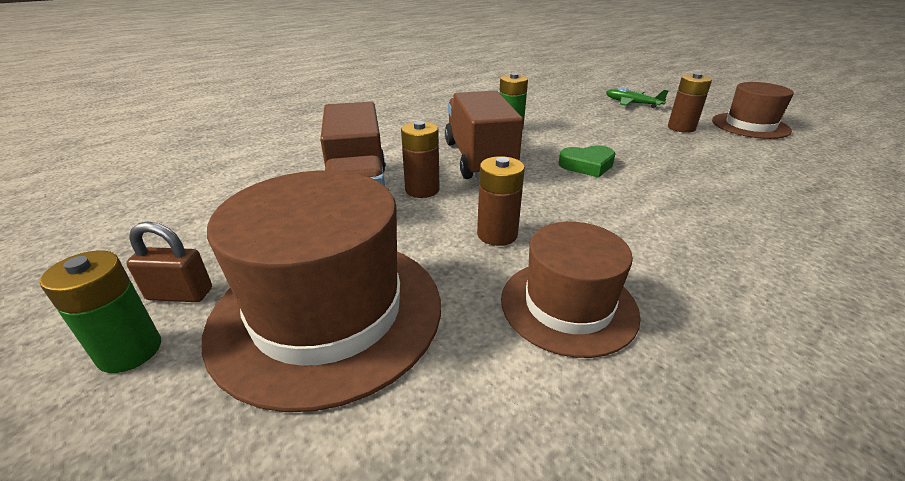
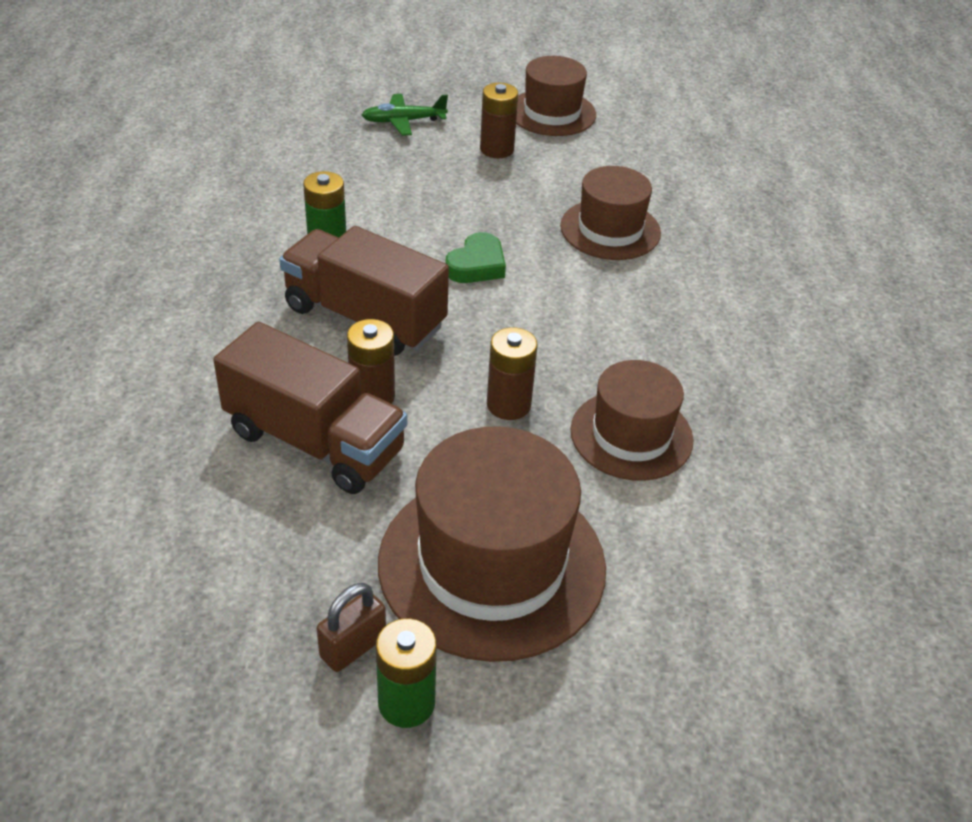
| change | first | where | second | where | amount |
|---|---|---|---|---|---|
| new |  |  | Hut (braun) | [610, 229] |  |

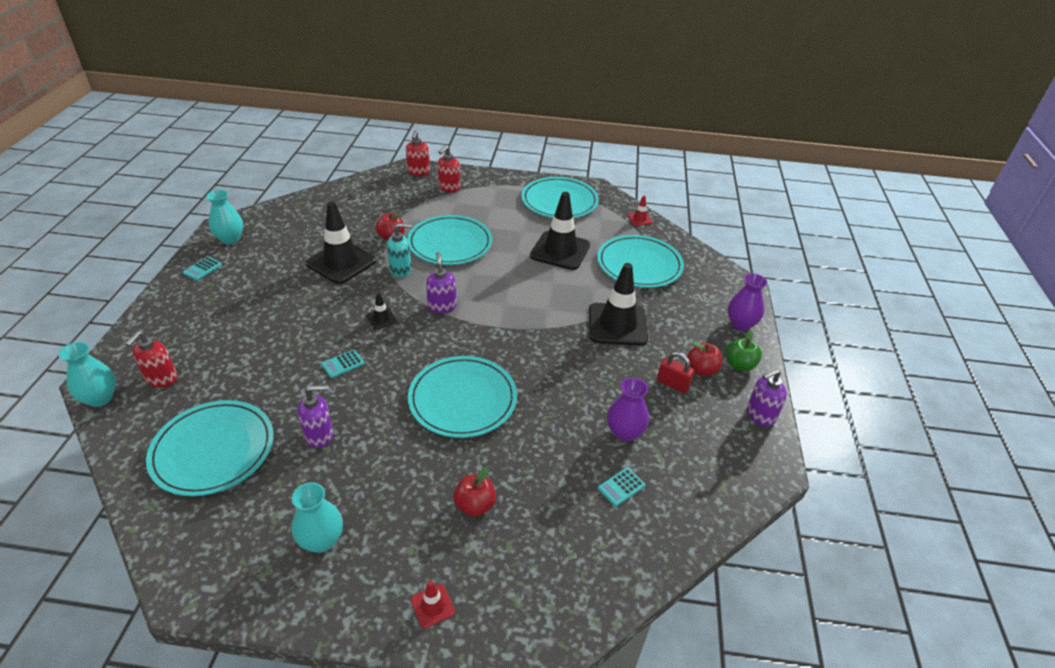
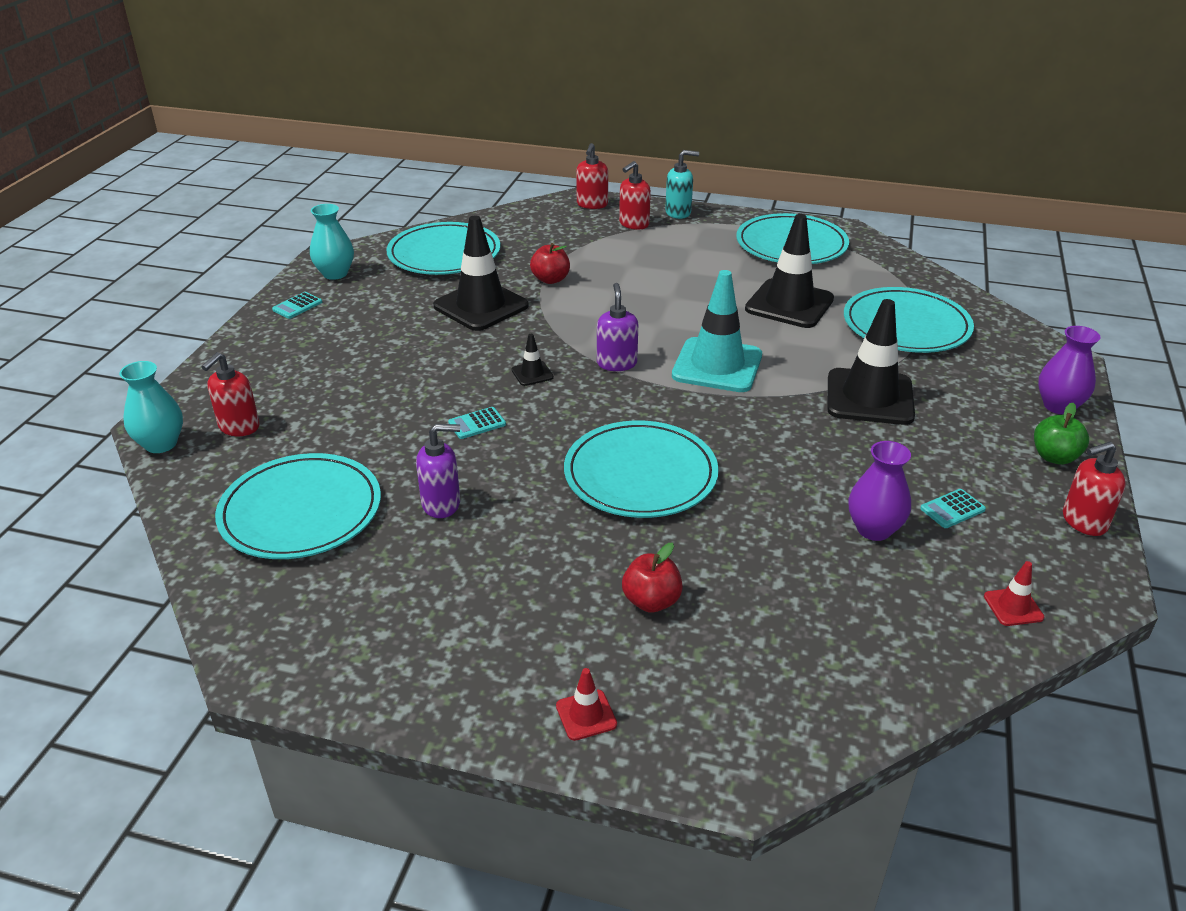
| change | first | where | second | where | amount |
|---|---|---|---|---|---|
| shifted | Leitkegel (rot) | [640, 219] |  | [1013, 607] |  |
| shifted | Teller (türkis) | [450, 243] |  | [444, 254] |  |
| shifted | Seifenspender (türkis) | [401, 270] |  | [678, 213] |  |
| gone | Apfel (rot) | [701, 370] |  |  |  |
| gone | Vorhängeschloss (rot) | [672, 384] |  |  |  |
| repainted | Seifenspender (lila) | [760, 415] | Seifenspender (rot) | [1083, 521] |  |
| shifted | Taschenrechner (türkis) | [621, 487] |  | [952, 509] |  |
| gone | Vase (türkis) | [321, 540] |  |  |  |
| new |  |  | Leitkegel (türkis) | [717, 365] |  |

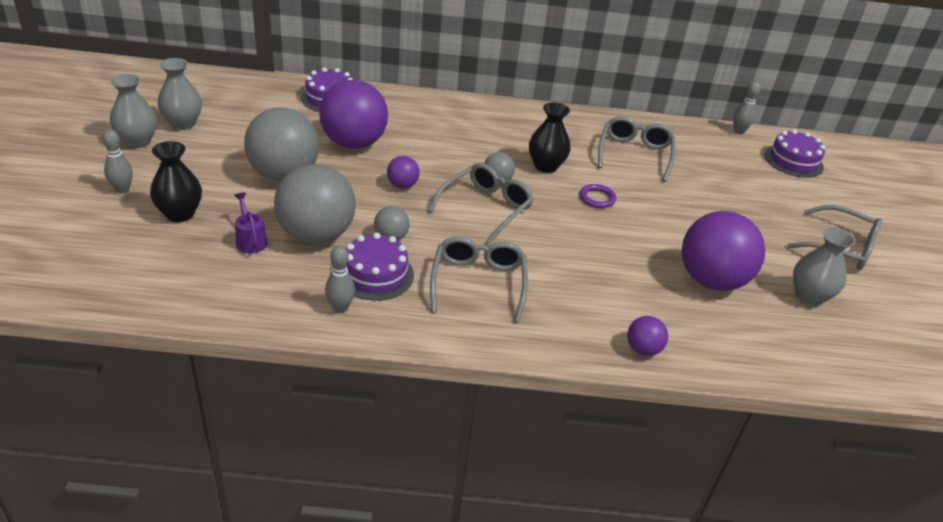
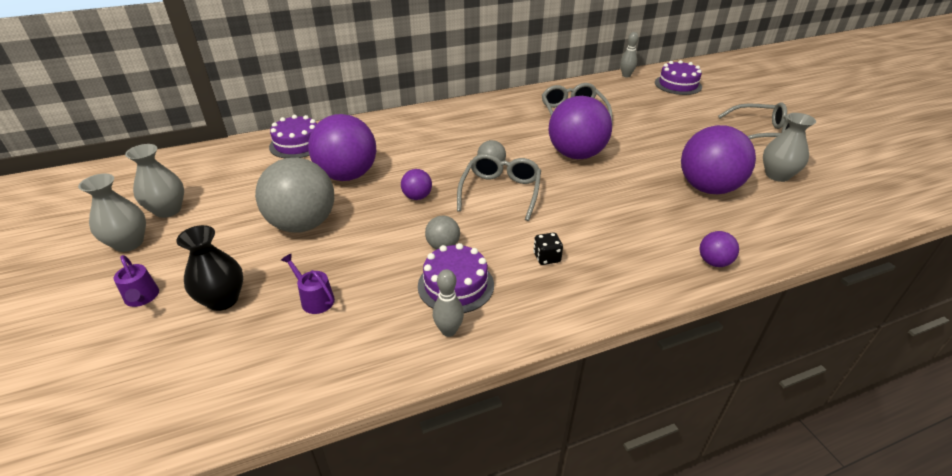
| change | first | where | second | where | amount |
|---|---|---|---|---|---|
| gone | Vase (schwarz) | [546, 166] |  |  |  |
| swapped | Bowlingkegel (grau) | [122, 189] | Gießkanne (lila) | [142, 298] |  |
| gone | Ball (grau) | [316, 235] |  |  |  |
| swapped | Ring (lila) | [597, 198] | Ball (lila) | [576, 155] |  |
| swapped | Brille (grau) | [478, 283] | Spielwürfel (schwarz) | [546, 258] |  |

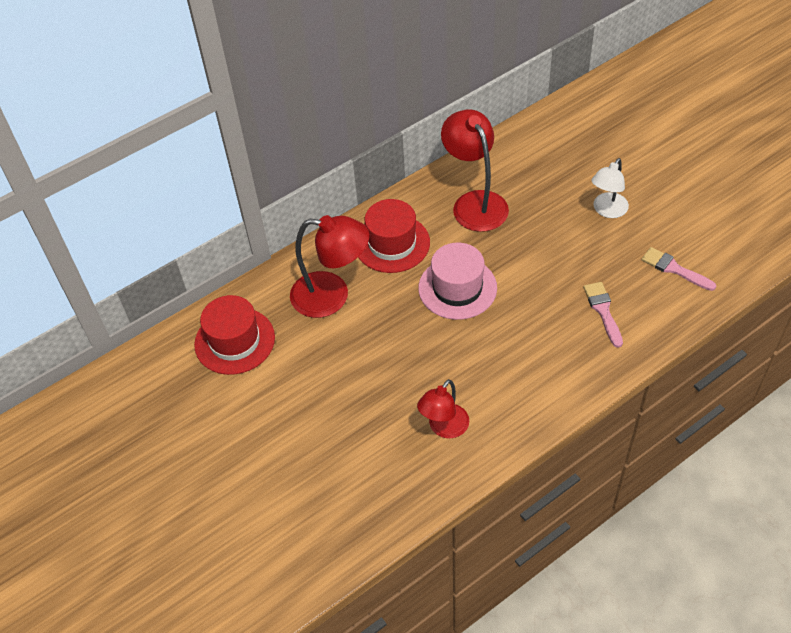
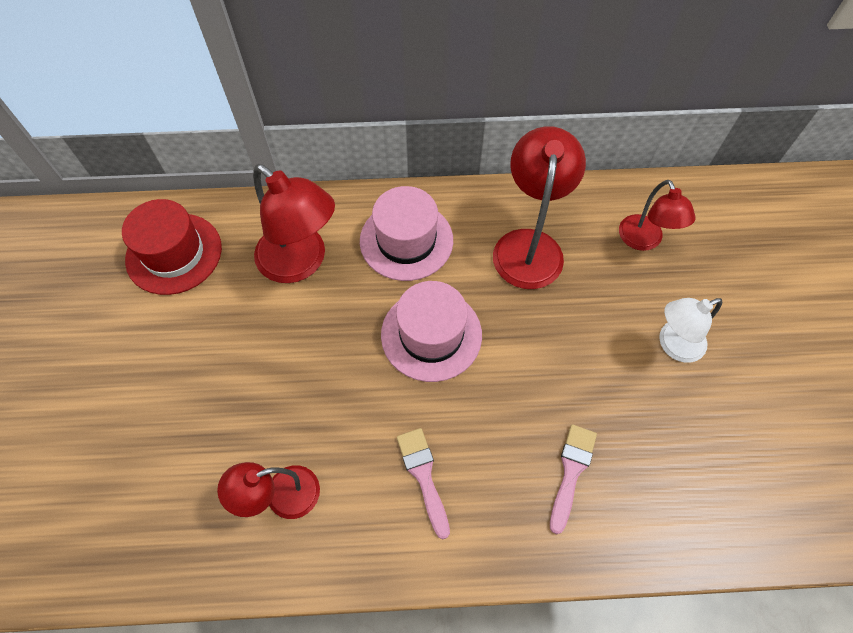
| change | first | where | second | where | amount |
|---|---|---|---|---|---|
| repainted | Hut (rot) | [392, 243] | Hut (rosa) | [406, 240] |  |
| shifted | Pinsel (rosa) | [674, 269] |  | [423, 476] |  |
| new |  |  | Lampe (rot) | [644, 241] |  |

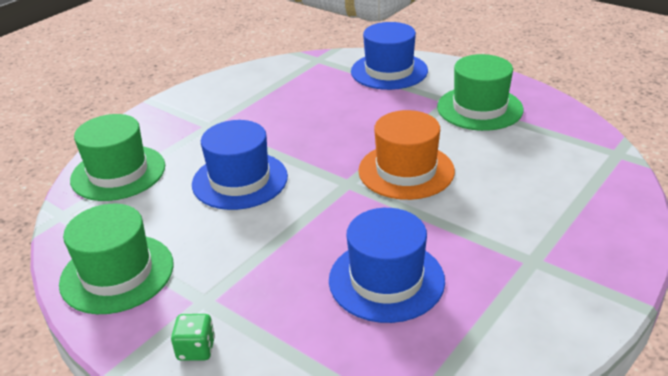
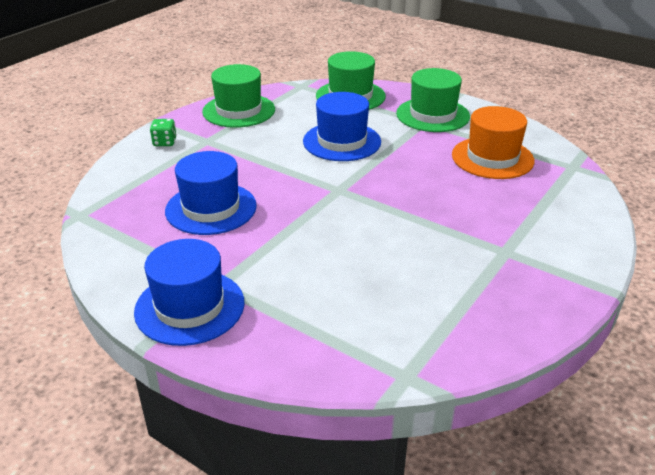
| change | first | where | second | where | amount |
|---|---|---|---|---|---|
| shifted | Hut (blau) | [389, 71] |  | [190, 307] |  |
| shifted | Hut (grün) | [479, 108] |  | [432, 115] |  |
| shifted | Hut (orange) | [406, 171] |  | [492, 158] |  |

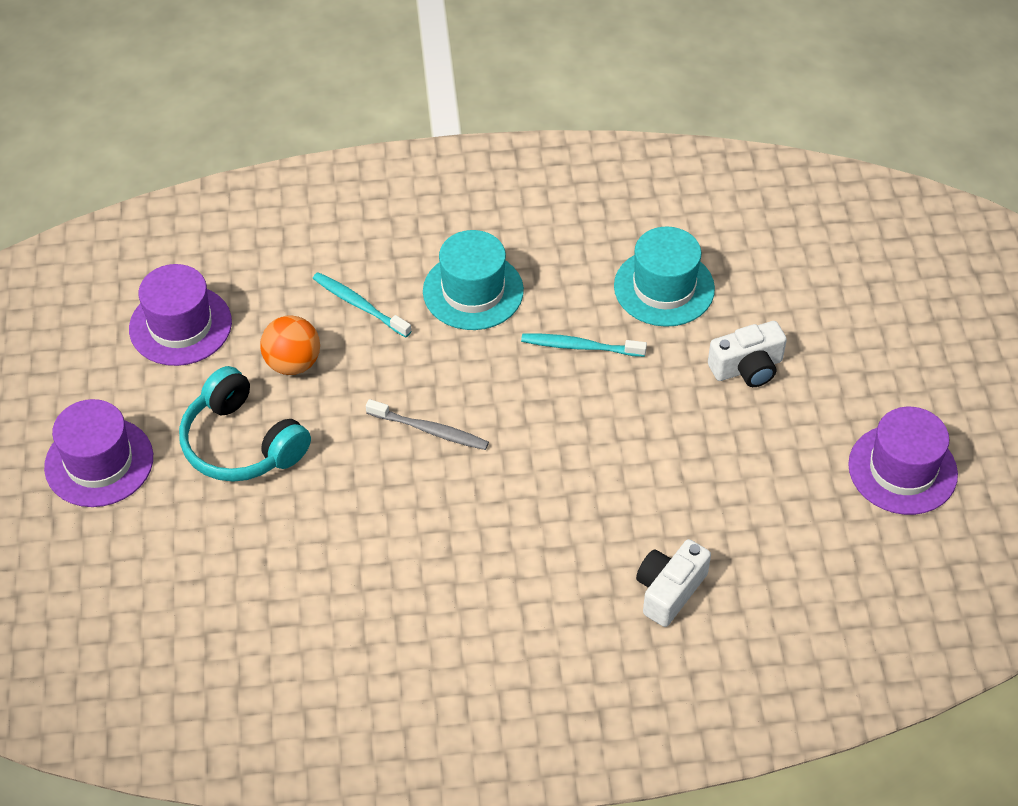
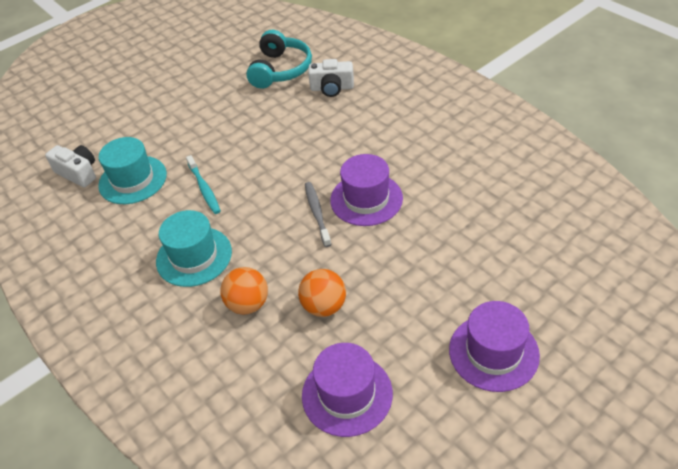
| change | first | where | second | where | amount |
|---|---|---|---|---|---|
| swapped | Zahnbürste (türkis) | [359, 305] | Ball (orange) | [248, 304] |  |
| shifted | Kamera (weiß) | [747, 368] |  | [78, 173] |  |
| shifted | Kopfhörer (türkis) | [241, 443] |  | [280, 70] |  |
| shifted | Hut (lila) | [902, 469] |  | [366, 199] |  |

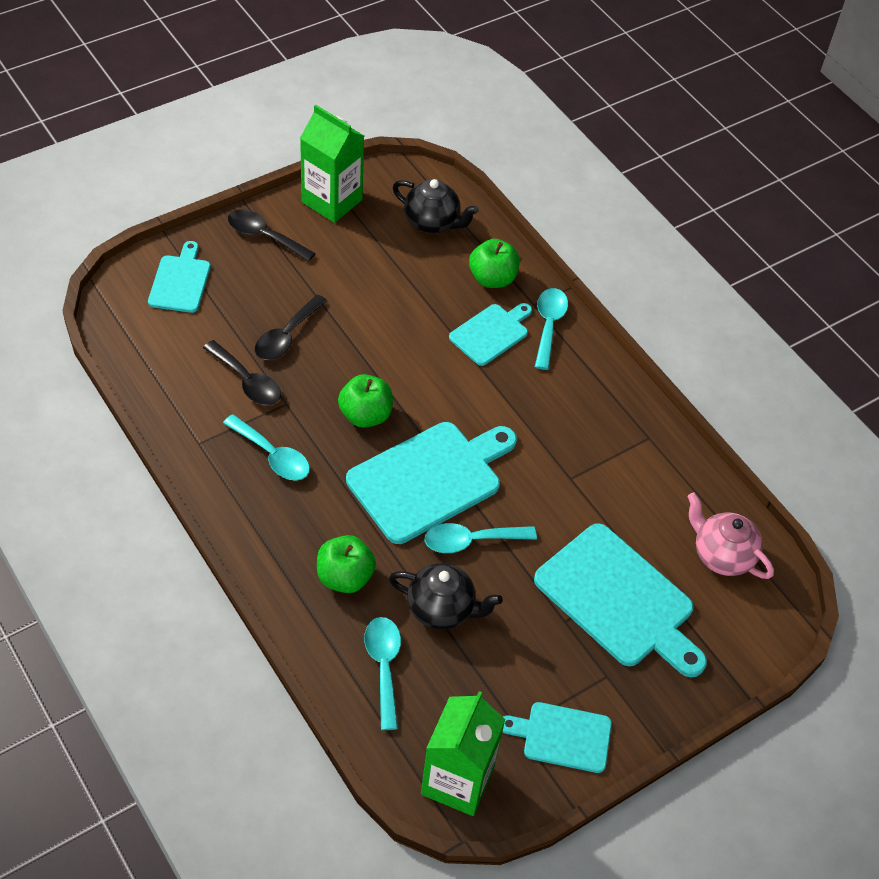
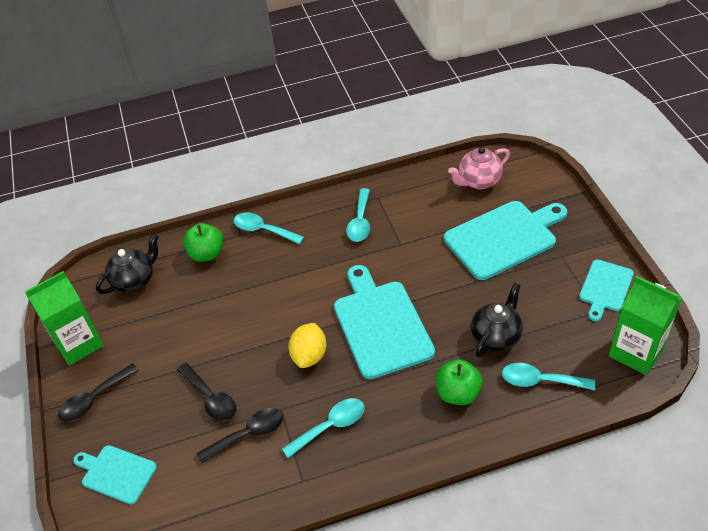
| change | first | where | second | where | amount |
|---|---|---|---|---|---|
| gone | Schneidebrett (türkis) | [491, 333] |  |  |  |
| swapped | Apfel (grün) | [365, 415] | Zitrone (gelb) | [309, 355] |  |
| shifted | Löffel (türkis) | [471, 541] |  | [360, 222] |  |

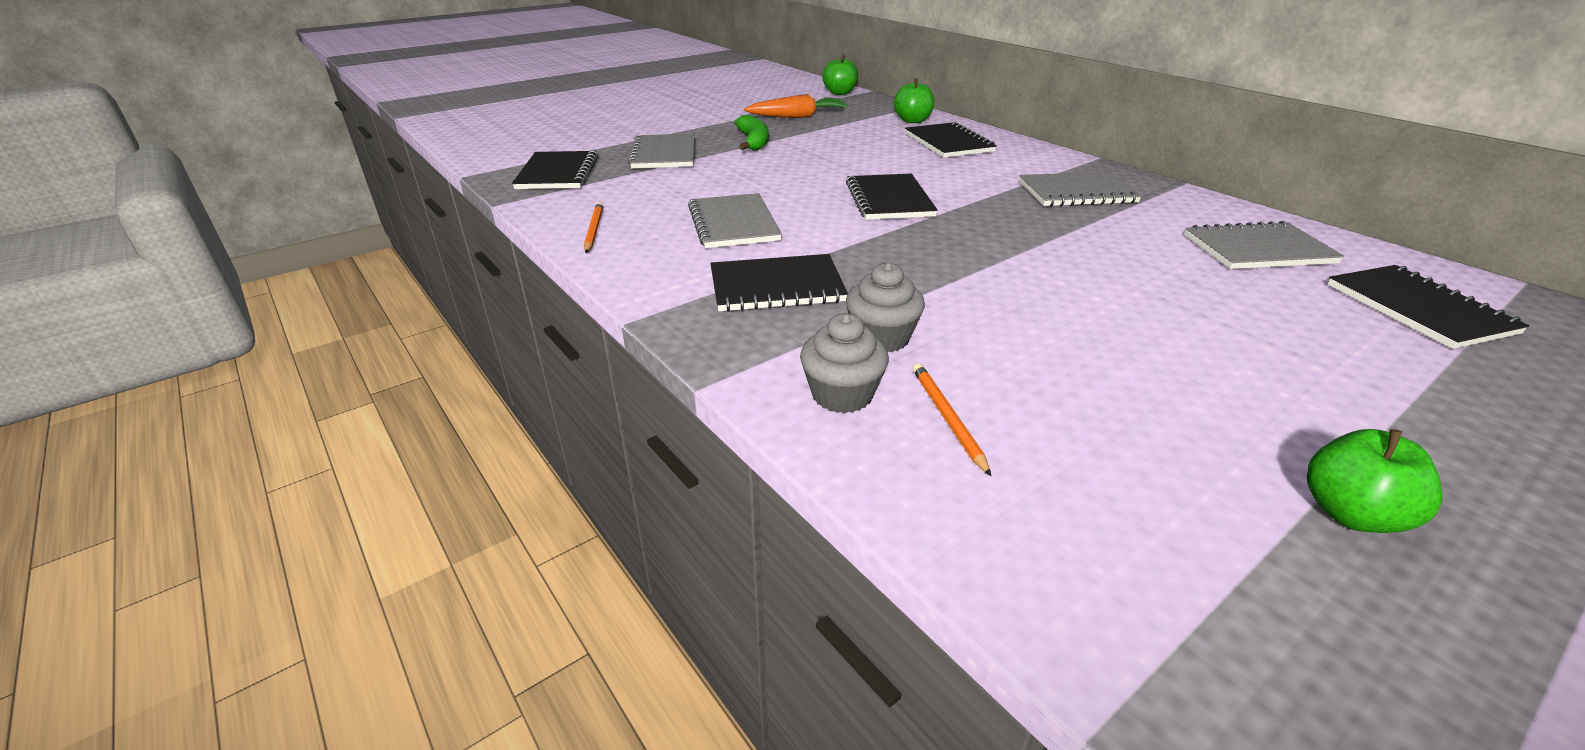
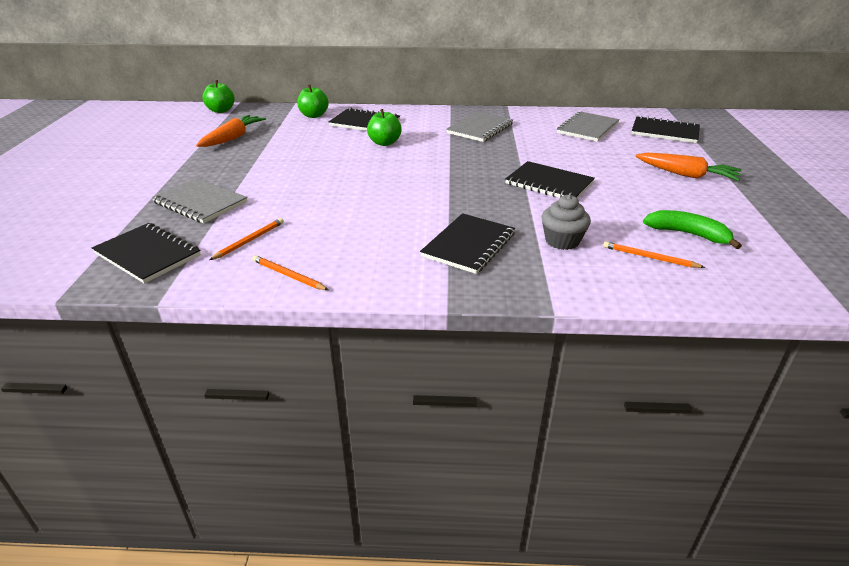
| change | first | where | second | where | amount |
|---|---|---|---|---|---|
| shifted | Banane (grün) | [753, 141] |  | [688, 234] |  |
| shifted | Notizbuch (schwarz) | [889, 199] |  | [549, 183] |  |
| gone | Notizbuch (grau) | [733, 223] |  |  |  |
| gone | Muffin (grau) | [842, 394] |  |  |  |
| shifted | Apfel (grün) | [1351, 514] |  | [384, 143] |  |
| new |  |  | Karotte (orange) | [687, 175] |  |
| new |  |  | Bleistift (orange) | [249, 240] |  |

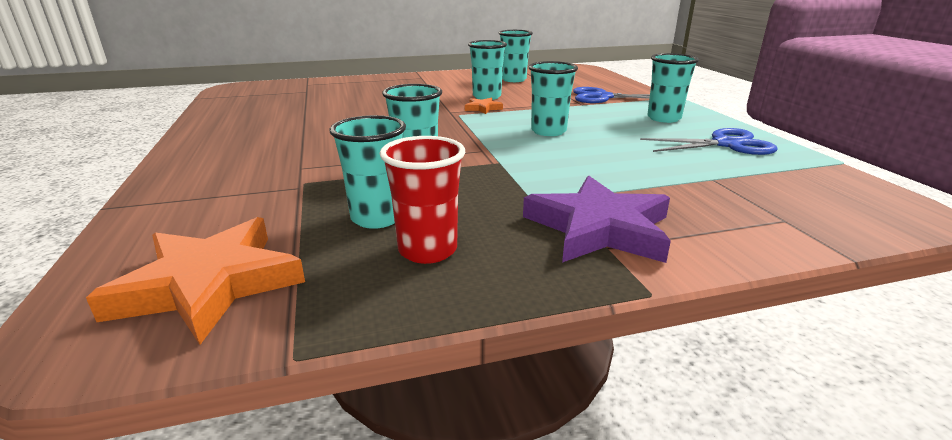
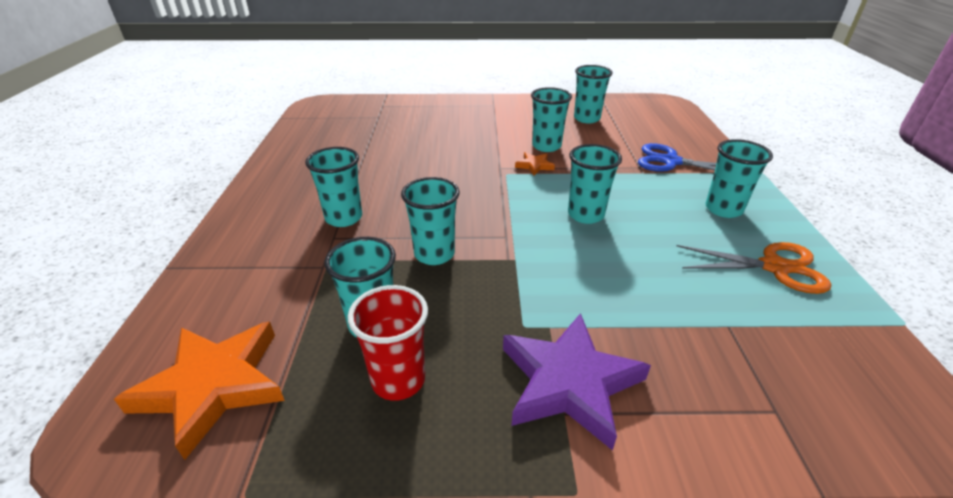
| change | first | where | second | where | amount |
|---|---|---|---|---|---|
| repainted | Schere (blau) | [726, 144] | Schere (orange) | [774, 267] |  |
| new |  |  | Becher (türkis) | [344, 218] |  |

